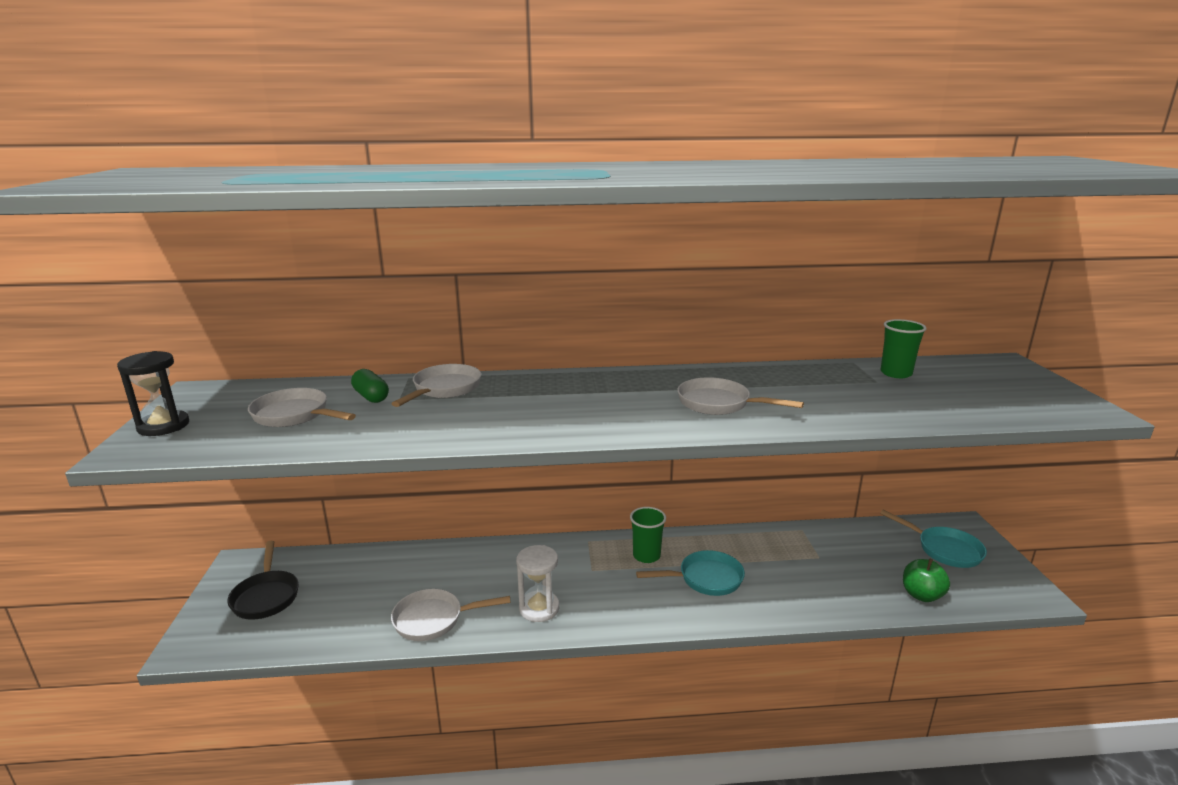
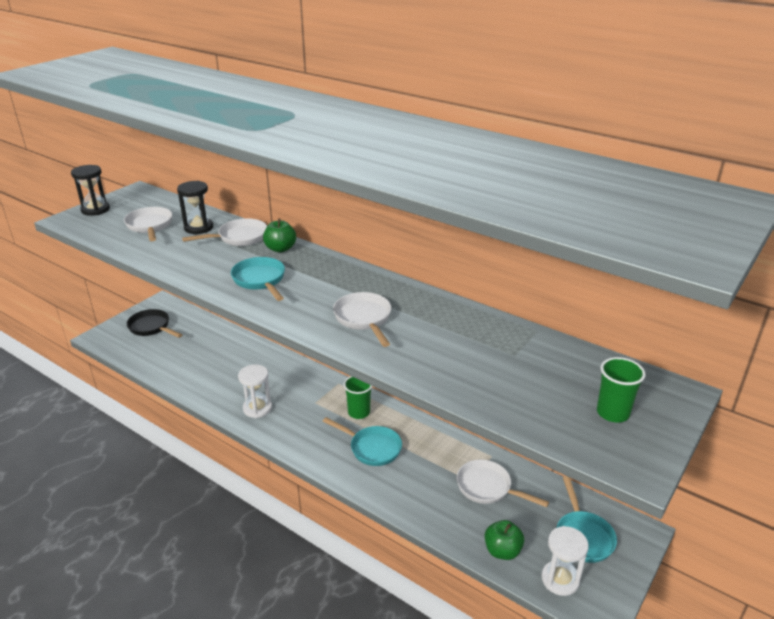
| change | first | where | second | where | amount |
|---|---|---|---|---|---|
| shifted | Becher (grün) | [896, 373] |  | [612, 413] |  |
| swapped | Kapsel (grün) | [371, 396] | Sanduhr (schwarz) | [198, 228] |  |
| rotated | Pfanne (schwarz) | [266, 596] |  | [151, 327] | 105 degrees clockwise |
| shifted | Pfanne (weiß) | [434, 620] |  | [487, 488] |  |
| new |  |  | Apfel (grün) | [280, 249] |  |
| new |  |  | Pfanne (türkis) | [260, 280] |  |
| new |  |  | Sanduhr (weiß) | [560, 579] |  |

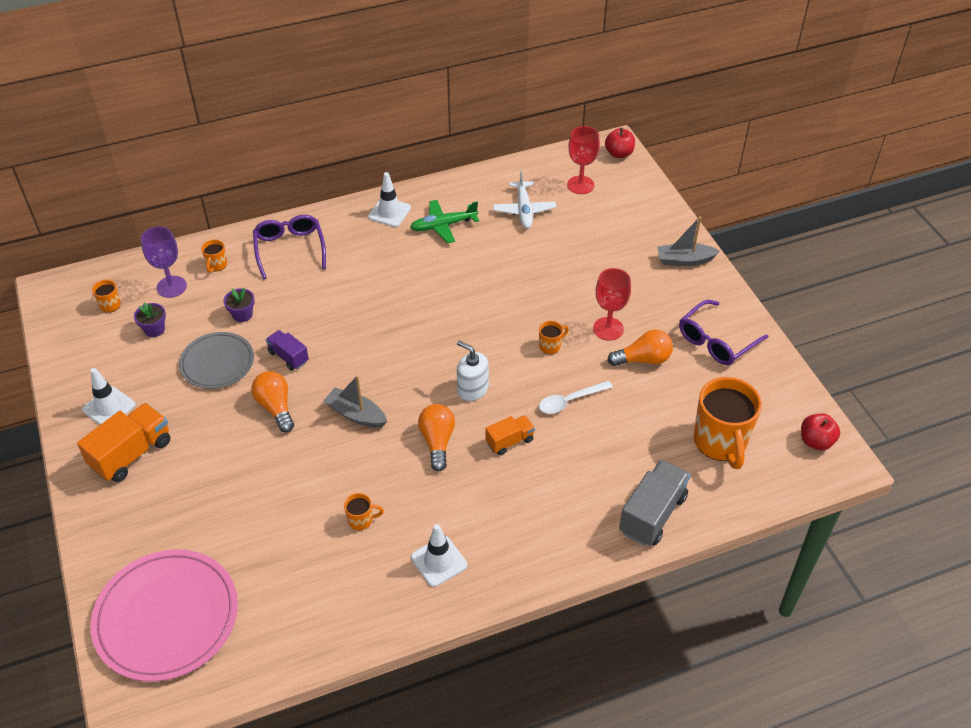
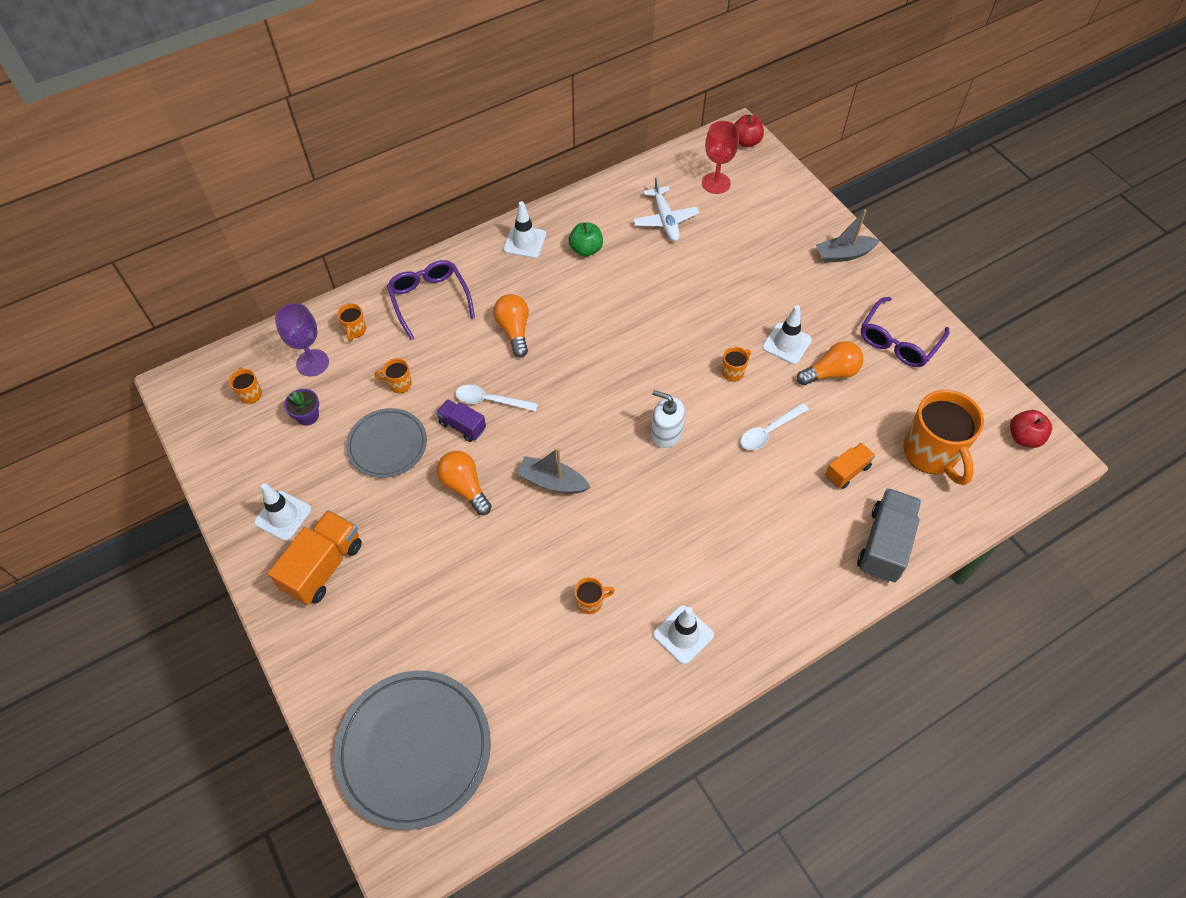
| change | first | where | second | where | amount |
|---|---|---|---|---|---|
| swapped | Flugzeug (grün) | [443, 225] | Apfel (grün) | [586, 249] |  |
| swapped | Kelch (rot) | [608, 329] | Leitkegel (weiß) | [786, 343] |  |
| swapped | Blumentopf (lila) | [242, 314] | Tasse (orange) | [399, 384] |  |
| shifted | Glühbirne (orange) | [437, 442] |  | [514, 330] |  |
| shifted | Lastwagen (orange) | [509, 441] |  | [847, 471] |  |
| repainted | Teller (rosa) | [166, 617] | Teller (grau) | [414, 749] |  |
| new |  |  | Löffel (weiß) | [490, 400] |  |

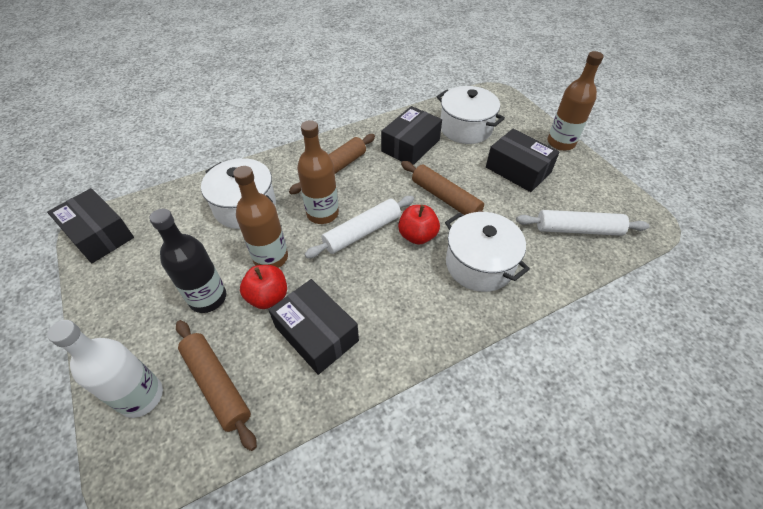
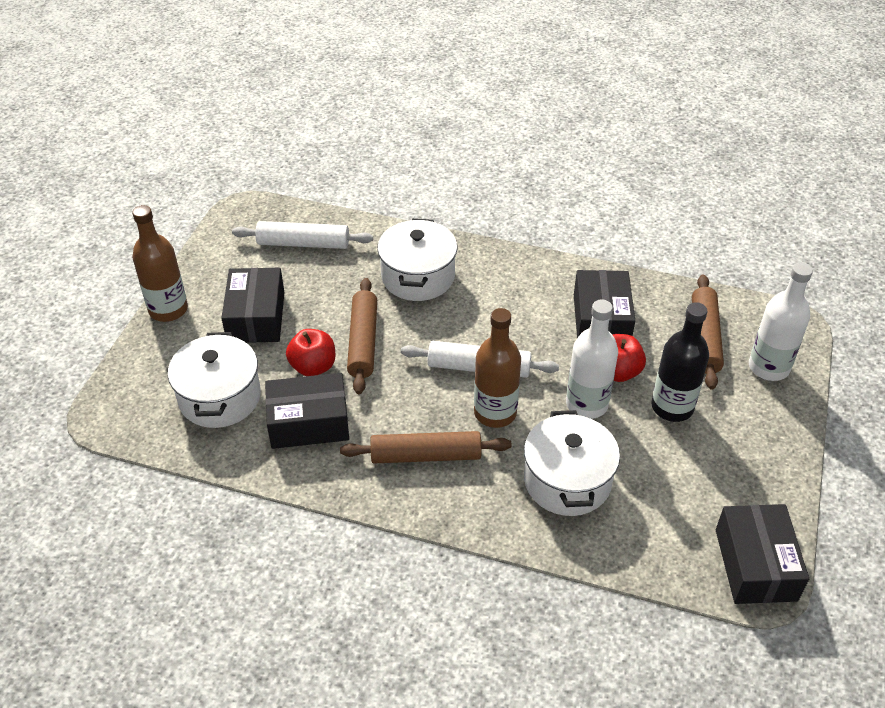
| change | first | where | second | where | amount |
|---|---|---|---|---|---|
| repainted | Flasche (braun) | [270, 258] | Flasche (weiß) | [586, 404] |  |
| shifted | Apfel (rot) | [417, 236] |  | [313, 367] |  |
| rotated | Nudelholz (weiß) | [578, 229] |  | [303, 243] | 45 degrees counterclockwise |

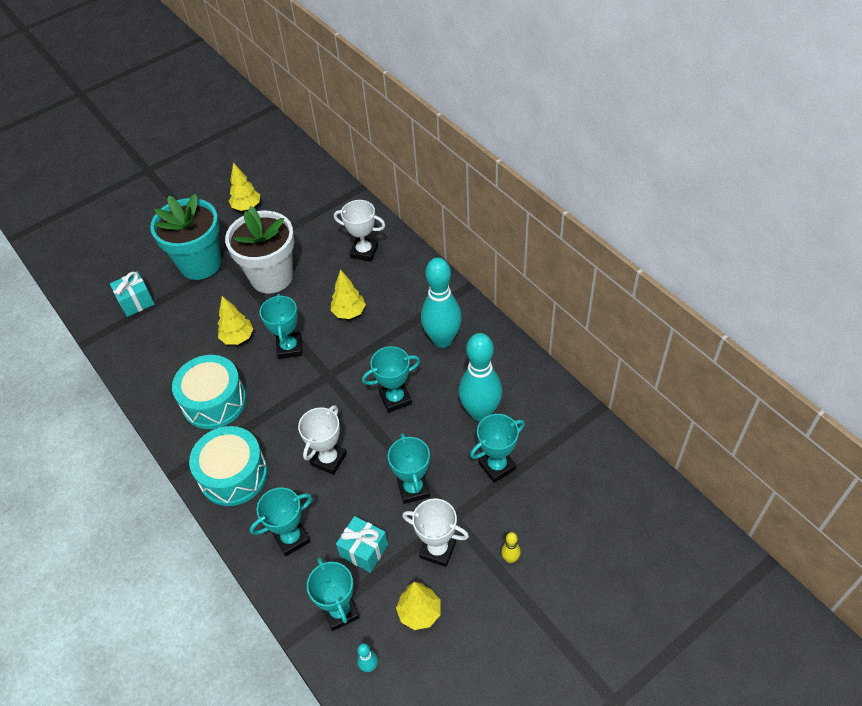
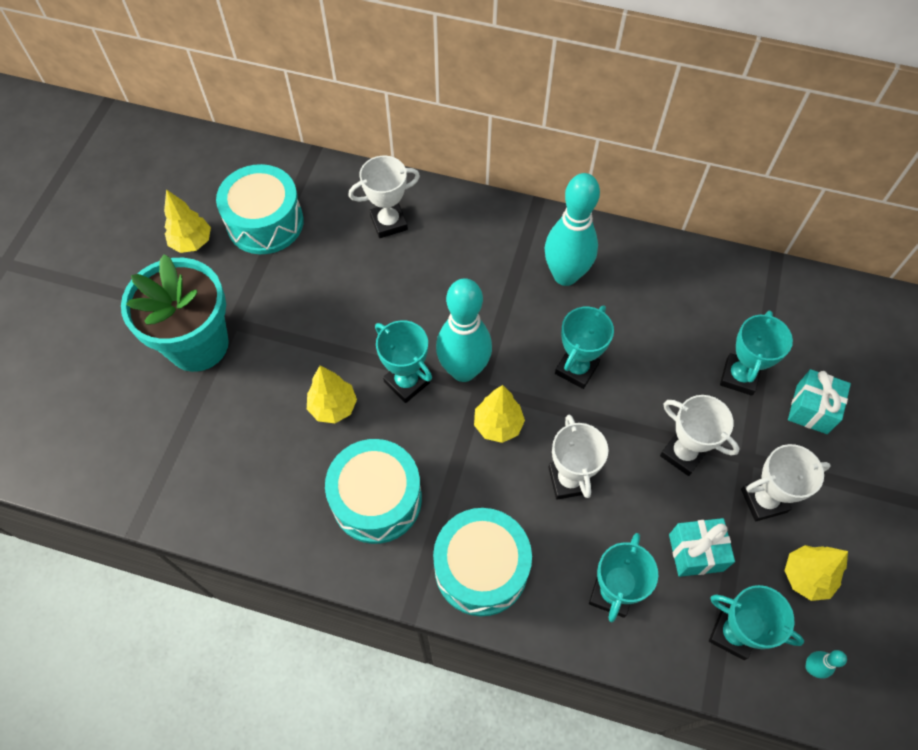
| change | first | where | second | where | amount |
|---|---|---|---|---|---|
| gone | Blumentopf (weiß) | [271, 277] |  |  |  |
| shifted | Baum (gelb) | [349, 312] |  | [498, 425] |  |
| shifted | Geschenk (türkis) | [136, 302] |  | [811, 409] |  |
| shifted | Bowlingkegel (türkis) | [480, 412] |  | [463, 370] |  |
| repainted | Pokal (türkis) | [413, 489] | Pokal (weiß) | [683, 453] |  |
| gone | Bowlingkegel (gelb) | [510, 559] |  |  |  |
| new |  |  | Trommel (türkis) | [265, 222] |  |

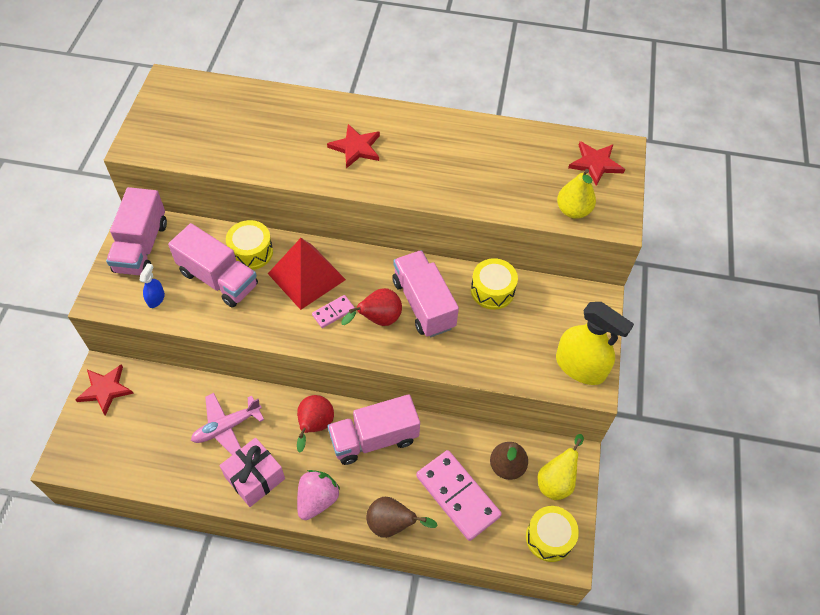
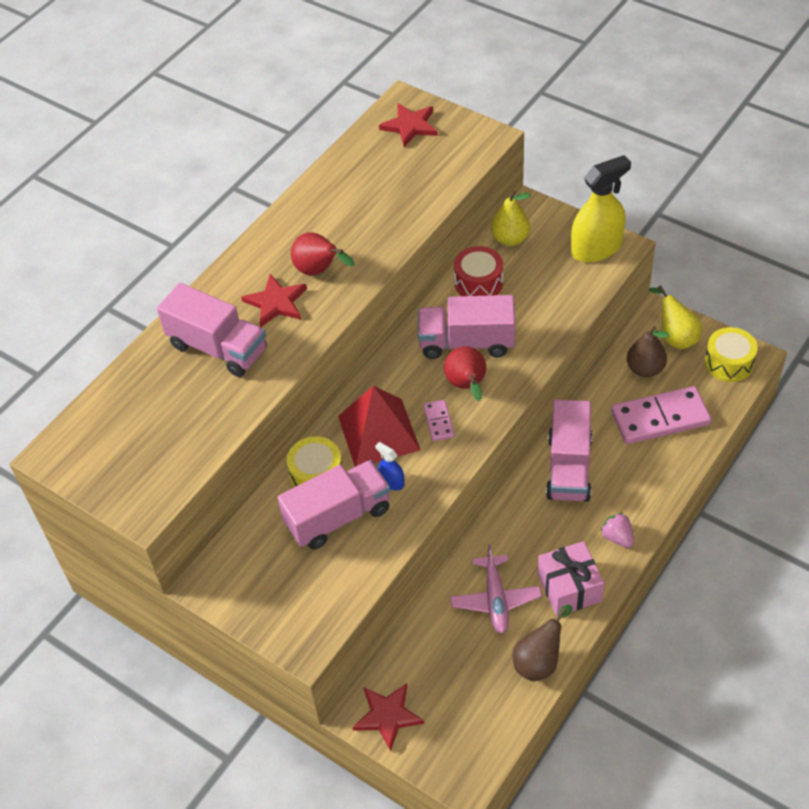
| change | first | where | second | where | amount |
|---|---|---|---|---|---|
| shifted | Birne (gelb) | [573, 211] |  | [510, 239] |  |
| shifted | Lastwagen (rosa) | [141, 247] |  | [218, 348] |  |
| repainted | Trommel (gelb) | [492, 290] | Trommel (rot) | [478, 283] |  |
| shifted | Sprühflasche (blau) | [156, 299] |  | [392, 481] |  |
| shifted | Birne (rot) | [314, 426] |  | [319, 271] |  |
| scaled | Erdbeere (rosa) | [317, 500] |  | [617, 537] | x0.66 |
| shifted | Birne (braun) | [392, 524] |  | [539, 661] |  |

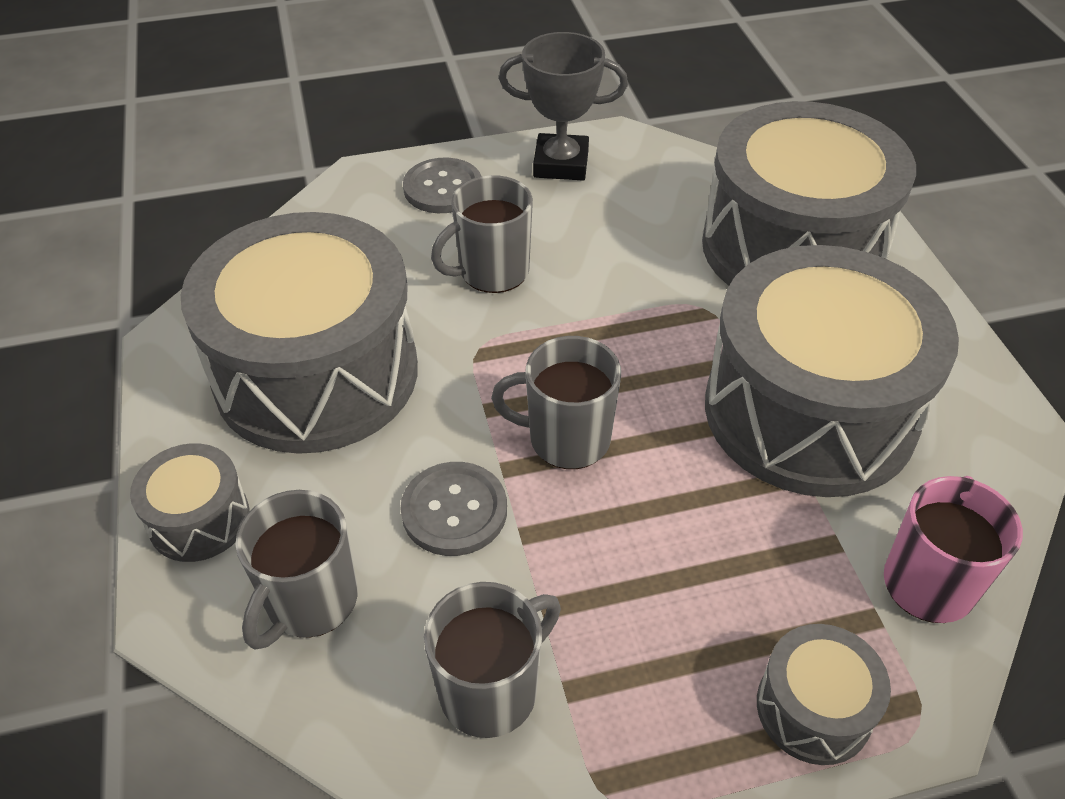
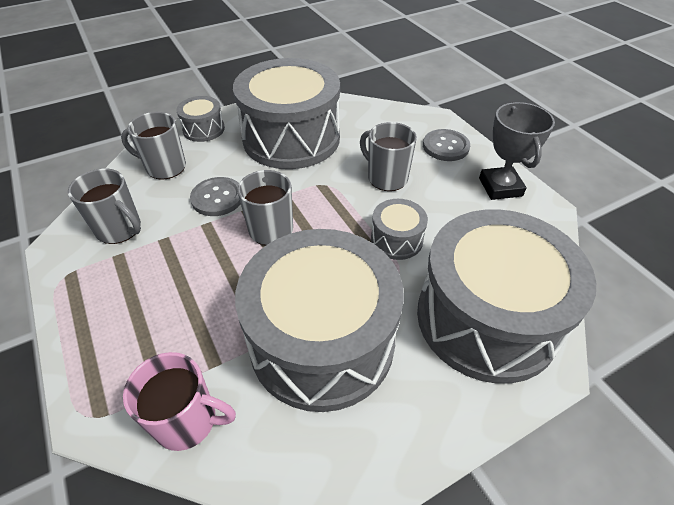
| change | first | where | second | where | amount |
|---|---|---|---|---|---|
| shifted | Trommel (grau) | [813, 708] |  | [396, 239] |  |

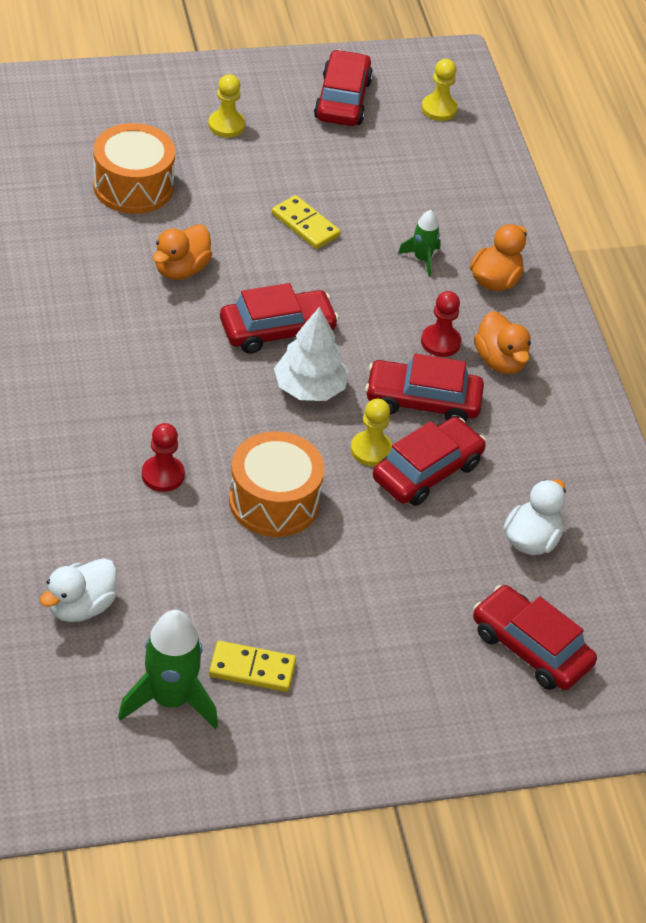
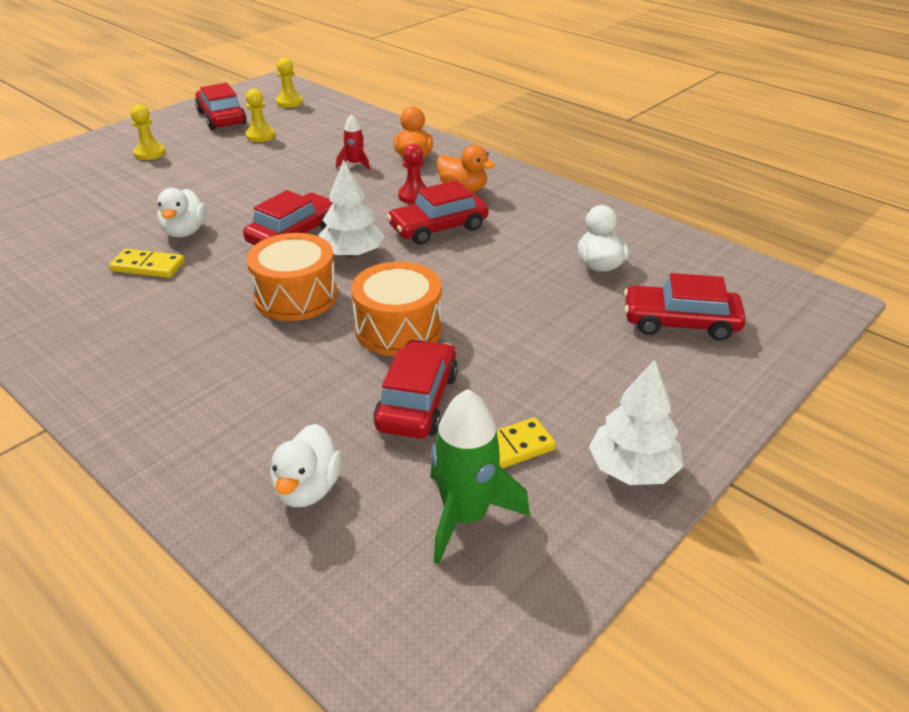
| change | first | where | second | where | amount |
|---|---|---|---|---|---|
| shifted | Trommel (orange) | [133, 186] |  | [296, 296] |  |
| shifted | Dominostein (gelb) | [305, 225] |  | [148, 266] |  |
| repainted | Rakete (grün) | [422, 259] | Rakete (rot) | [355, 164] |  |
| repainted | Ente (orange) | [181, 269] | Ente (weiß) | [185, 232] |  |
| shifted | Bauer (gelb) | [371, 450] |  | [260, 136] |  |
| shifted | Auto (rot) | [427, 471] |  | [417, 401] |  |
| gone | Bauer (rot) | [163, 475] |  |  |  |
| new |  |  | Baum (weiß) | [632, 469] |  |

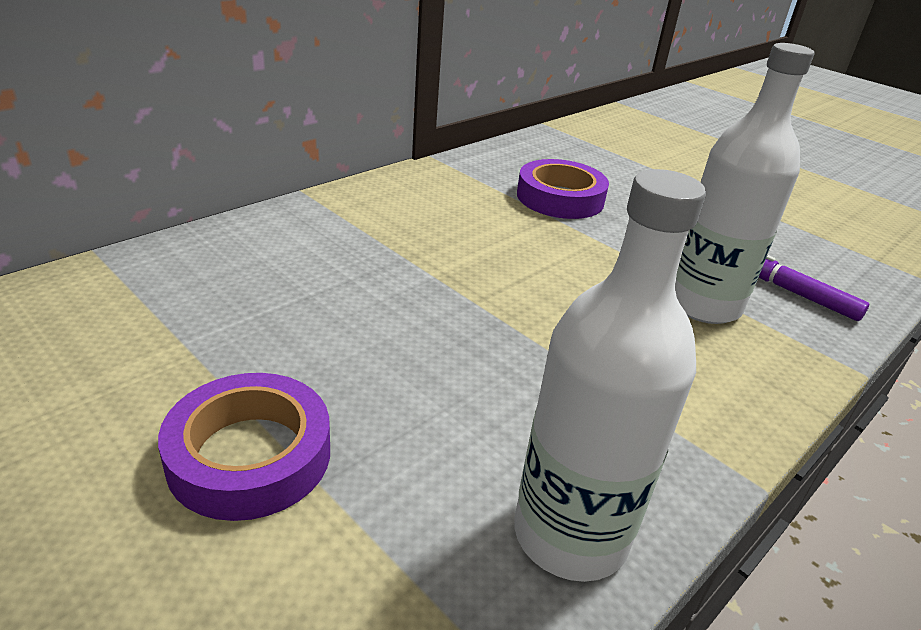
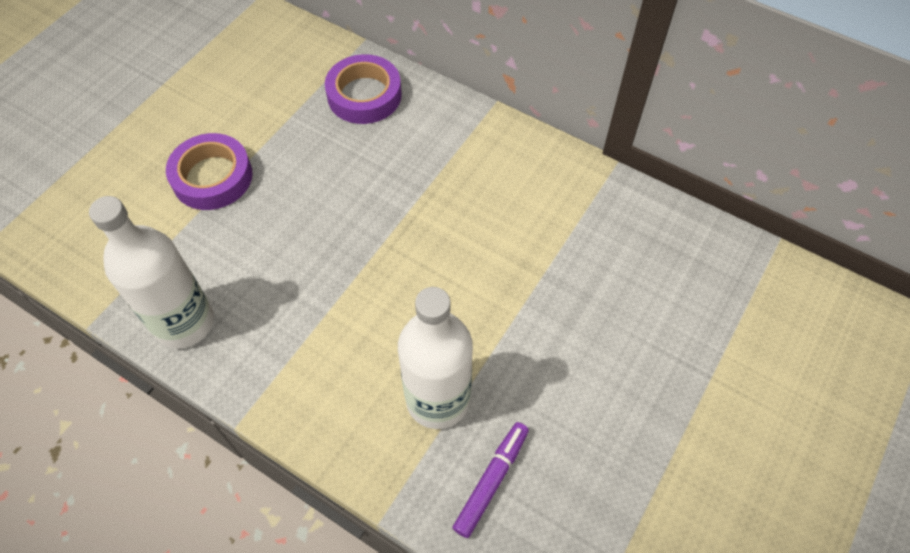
| change | first | where | second | where | amount |
|---|---|---|---|---|---|
| shifted | Klebeband (lila) | [560, 198] |  | [364, 95] |  |

